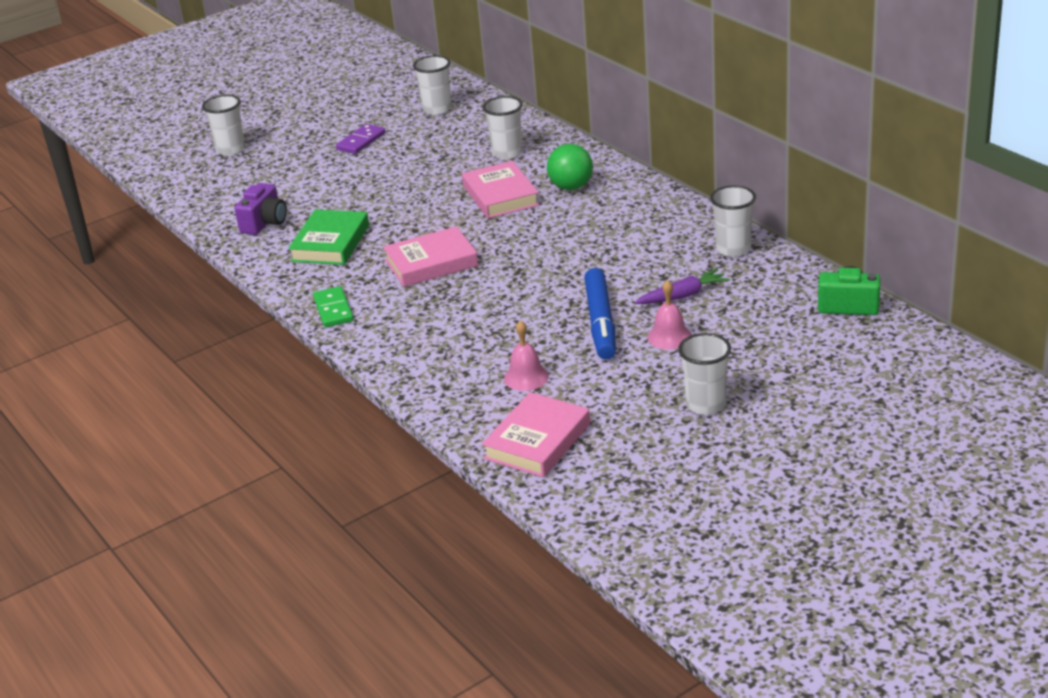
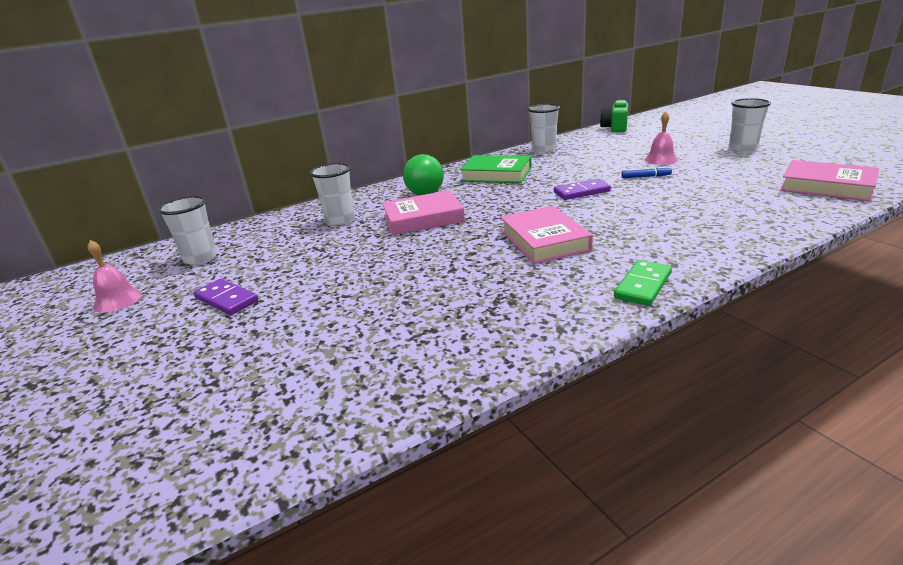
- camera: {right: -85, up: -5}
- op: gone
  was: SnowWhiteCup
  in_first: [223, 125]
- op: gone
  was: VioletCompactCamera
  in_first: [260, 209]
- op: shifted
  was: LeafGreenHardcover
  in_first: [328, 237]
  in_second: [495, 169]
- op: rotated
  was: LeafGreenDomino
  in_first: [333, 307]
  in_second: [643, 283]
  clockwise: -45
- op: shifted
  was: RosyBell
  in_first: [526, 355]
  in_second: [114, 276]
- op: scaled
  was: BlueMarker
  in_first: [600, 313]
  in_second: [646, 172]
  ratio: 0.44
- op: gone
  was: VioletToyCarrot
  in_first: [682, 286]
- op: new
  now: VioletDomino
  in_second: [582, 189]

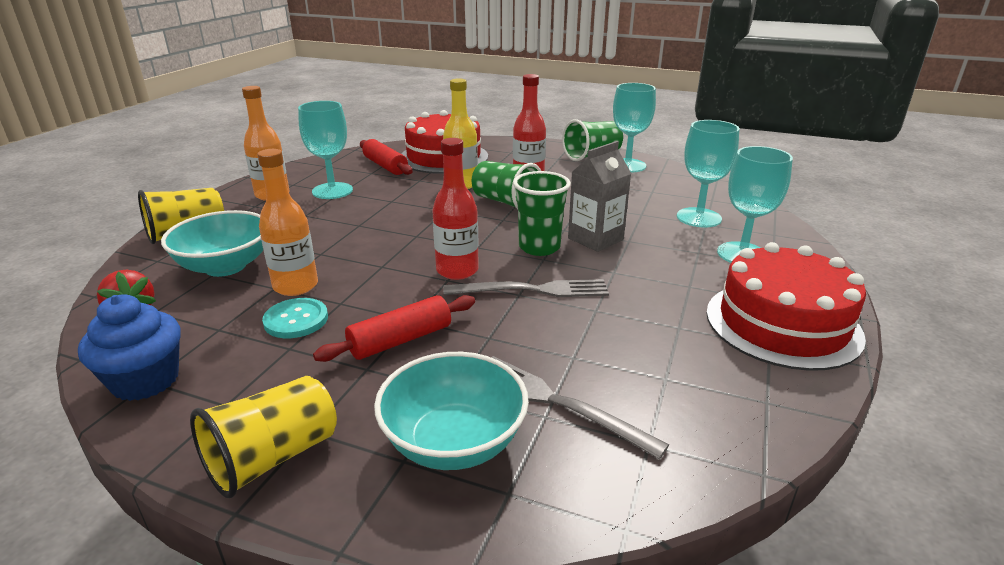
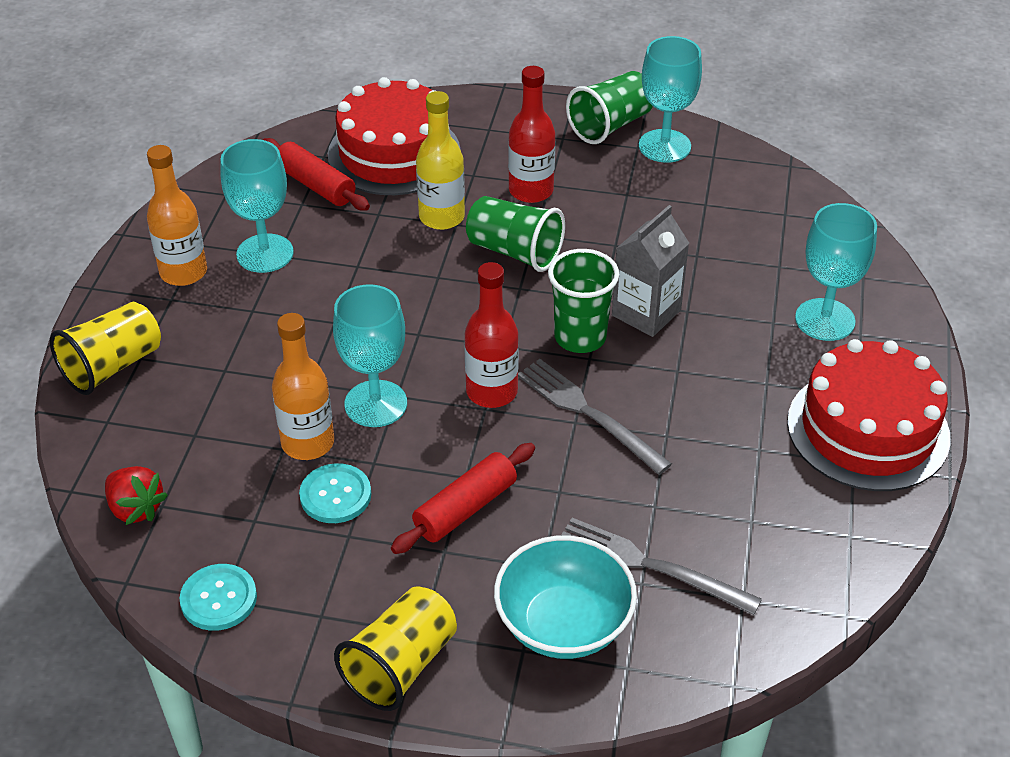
- camera: {right: -10, up: 15}
- op: swapped
  was: BlueCupcake
  now: TealButton
  in_first: [129, 347]
  in_second: [218, 597]
- op: gone
  was: TealDeepDish
  in_first: [212, 243]
- op: rotated
  was: AshGreyFork
  in_first: [526, 288]
  in_second: [595, 417]
  clockwise: -120
- op: shifted
  was: TealChalice
  in_first: [708, 174]
  in_second: [370, 355]

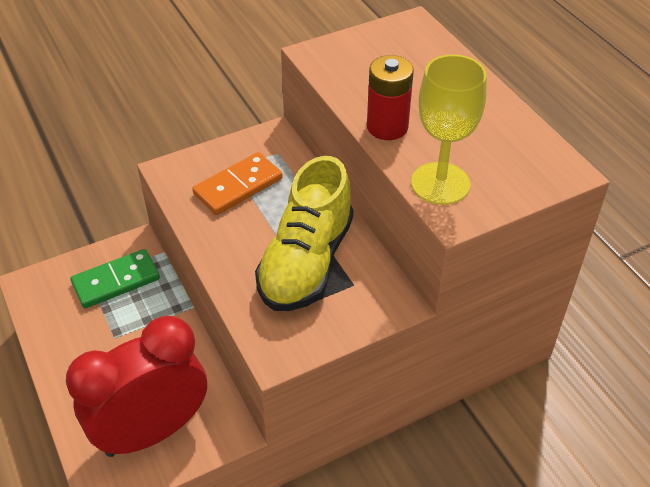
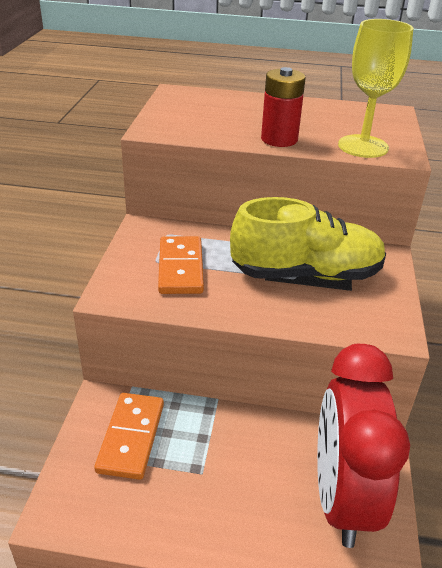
- camera: {right: -55, up: -10}
- op: repainted
  was: LeafGreenDomino
  now: OrangeDomino
  in_first: [115, 278]
  in_second: [129, 436]
- op: rotated
  was: BrightYellowSneaker
  in_first: [304, 233]
  in_second: [308, 238]
  clockwise: -60

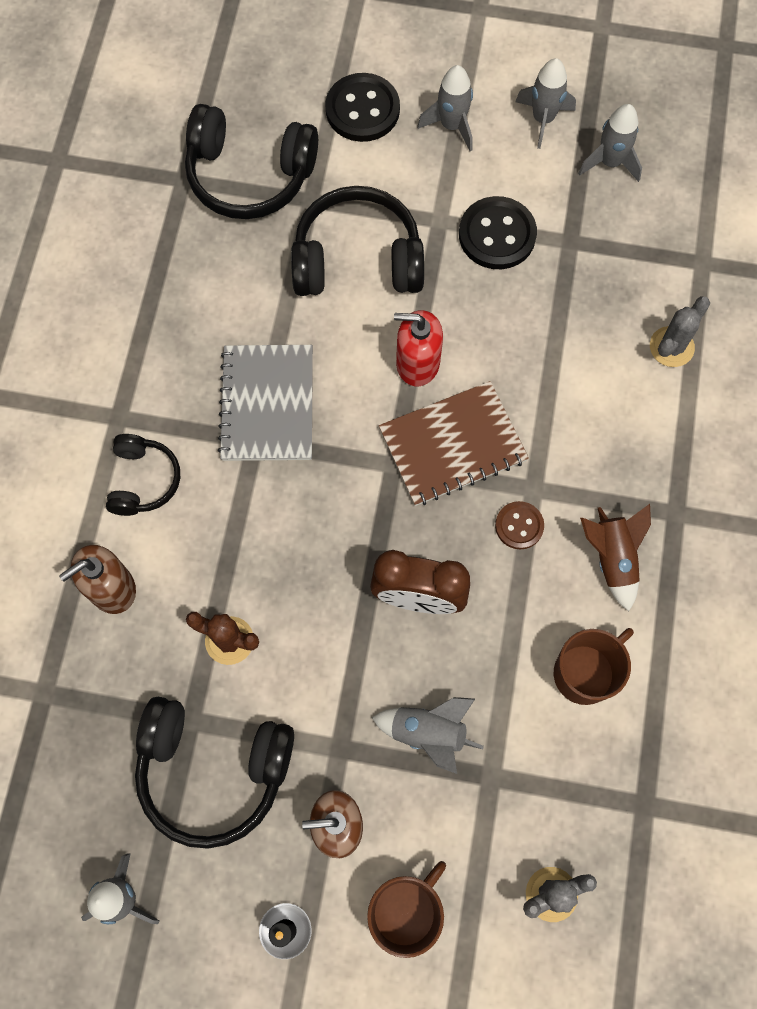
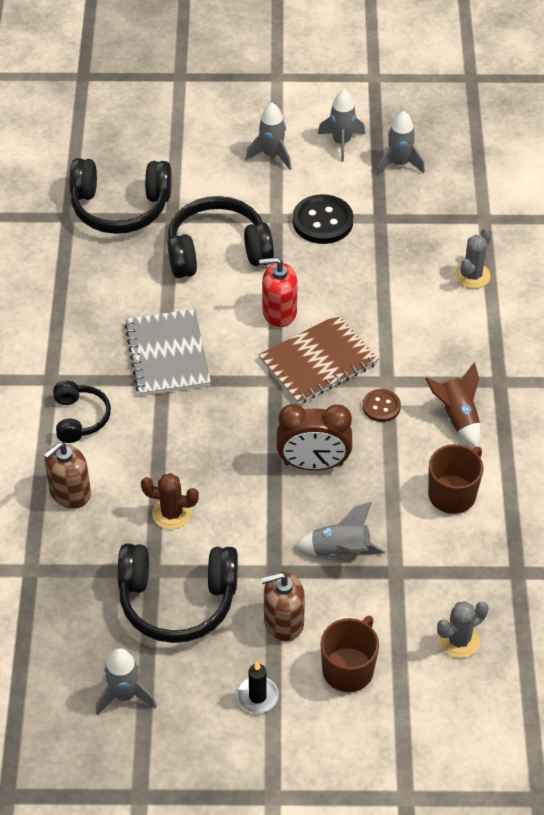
- camera: {right: -10, up: -20}
- op: gone
  was: JetBlackButton
  in_first: [362, 107]

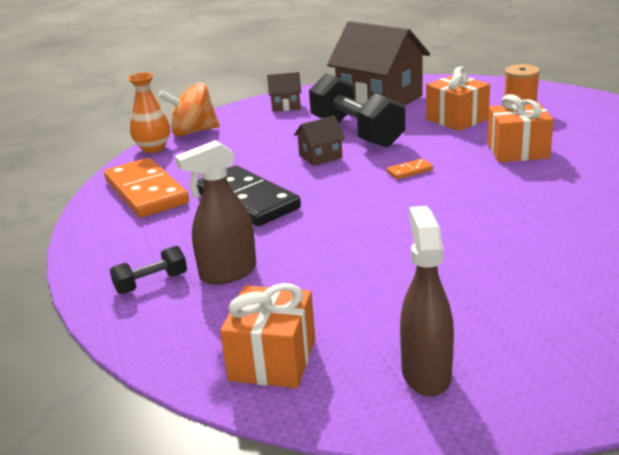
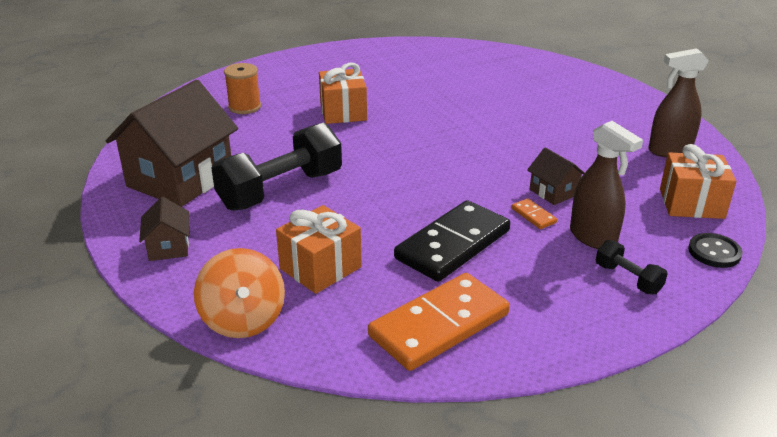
- camera: {right: -100, up: 5}
- op: gone
  was: OrangeVase
  in_first: [149, 112]
- op: shifted
  was: BrownHouse
  in_first: [319, 141]
  in_second: [555, 176]
- op: shifted
  was: OrangeDomino
  in_first: [410, 169]
  in_second: [534, 213]
- op: shifted
  was: OrangeWrappedGift
  in_first: [458, 99]
  in_second: [319, 249]
- op: new
  now: JetBlackButton
  in_second: [715, 250]

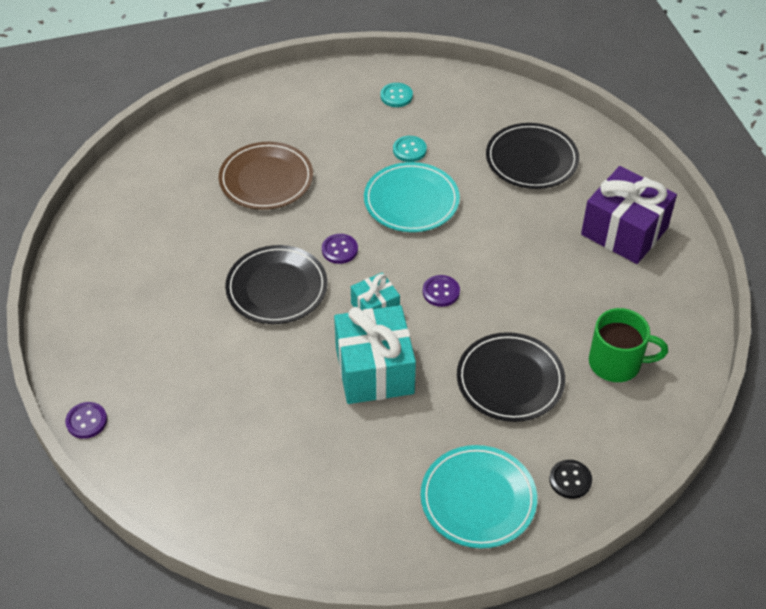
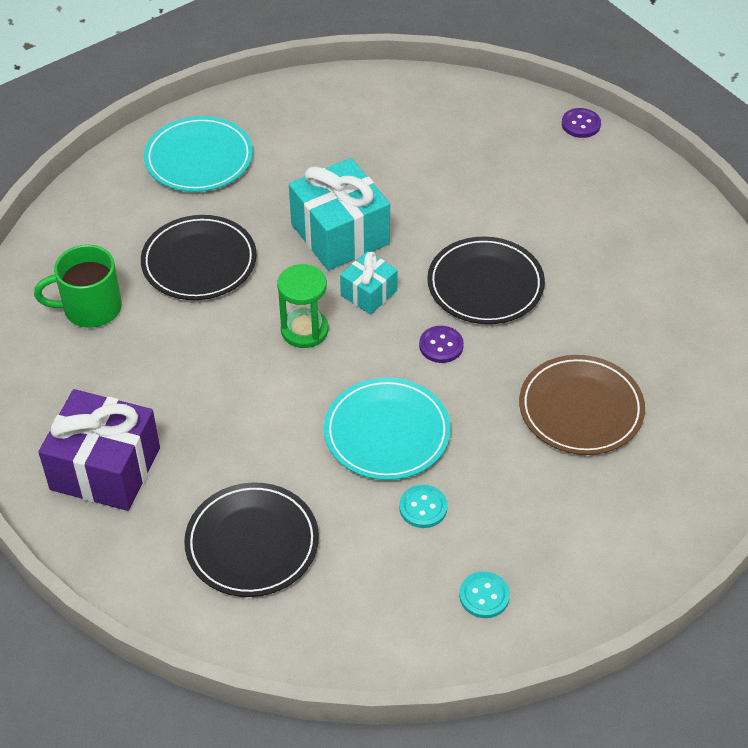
- camera: {right: 160, up: 0}
- op: swapped
  was: VioletButton
  now: LeafGreenSandglass
  in_first: [441, 291]
  in_second: [303, 306]
- op: gone
  was: JetBlackButton
  in_first: [570, 479]

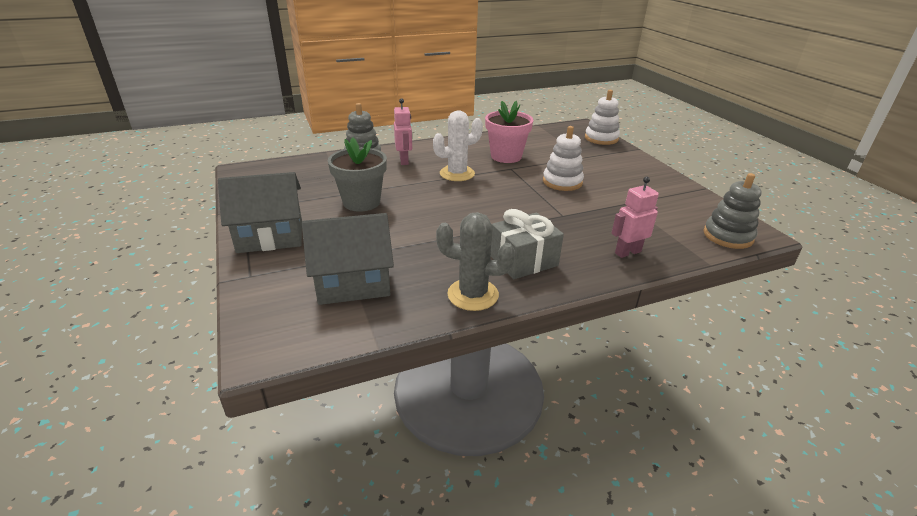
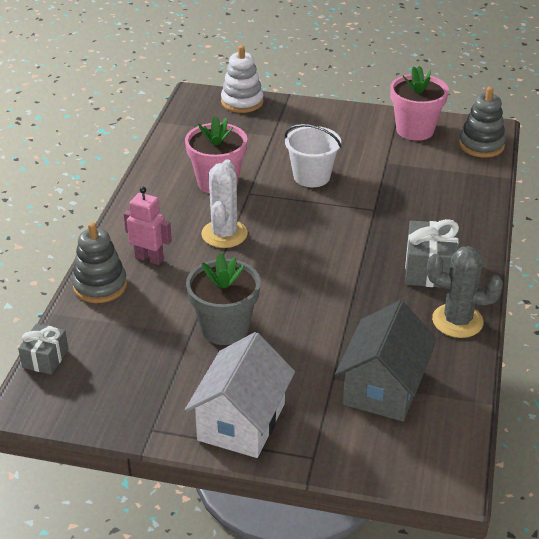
- camera: {right: -55, up: 5}
- op: repainted
  was: AshGreyHouse
  now: SnowWhiteHouse
  in_first: [260, 212]
  in_second: [240, 395]
- op: rotated
  was: AshGreySaguaroCactus
  in_first: [475, 261]
  in_second: [465, 292]
  clockwise: 60
- op: swapped
  was: SnowWhiteStackingToy
  now: SnowWhitePail
  in_first: [563, 158]
  in_second: [313, 155]
- op: gone
  was: RosyRobot
  in_first: [635, 217]
- op: new
  now: AshGreyWrappedGift
  in_second: [43, 349]
- op: new
  now: RosyFlowerPot
  in_second: [419, 103]

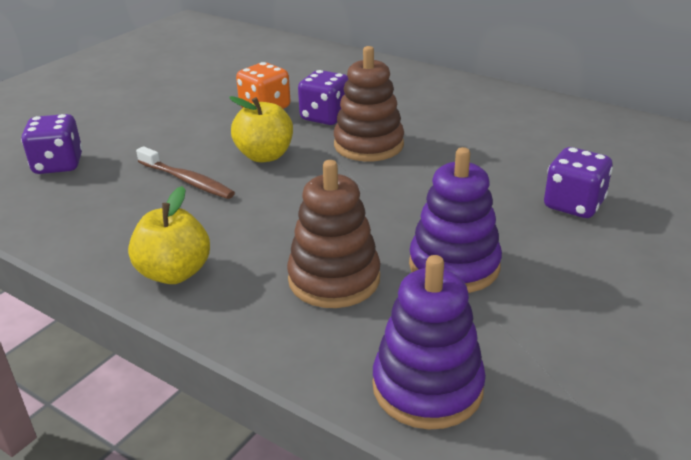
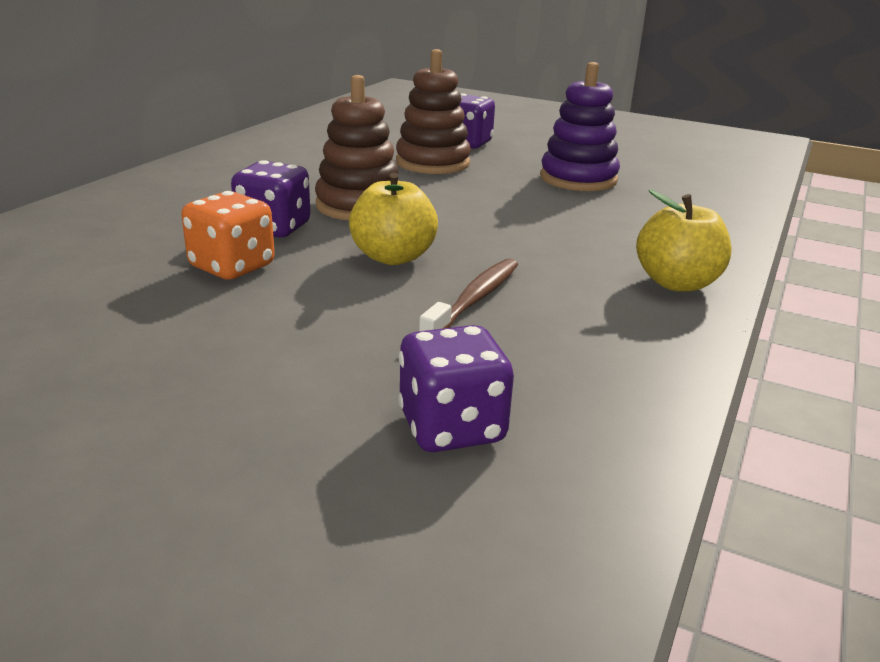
- camera: {right: -100, up: -5}
- op: shifted
  was: BrownStackingToy
  in_first: [333, 234]
  in_second: [433, 111]
- op: gone
  was: VioletStackingToy
  in_first: [429, 342]

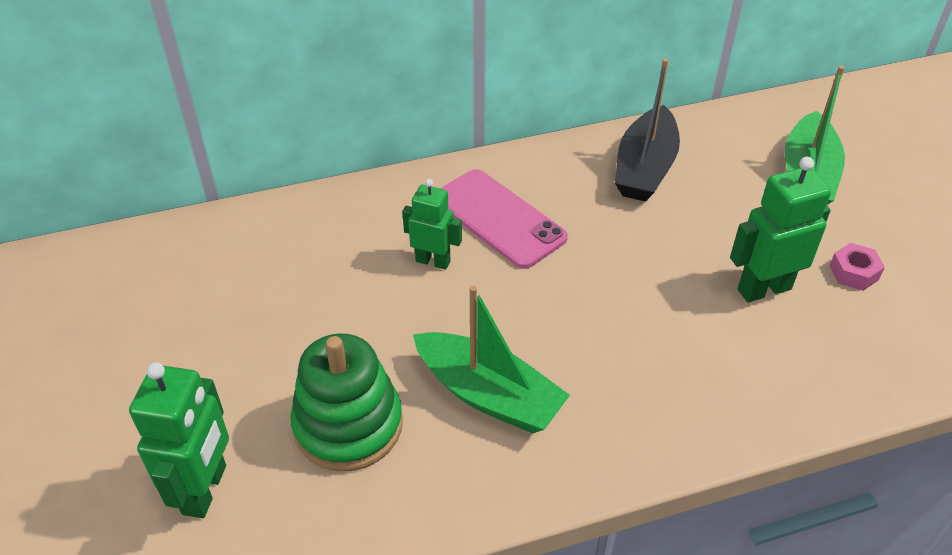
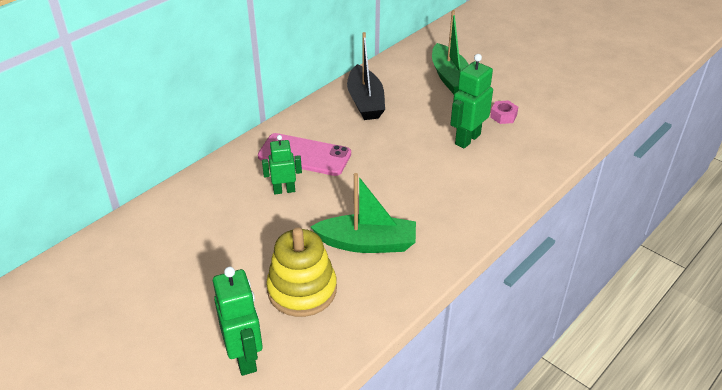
- camera: {right: -30, up: -5}
- op: repainted
  was: LeafGreenStackingToy
  now: BrightYellowStackingToy
  in_first: [346, 402]
  in_second: [301, 272]

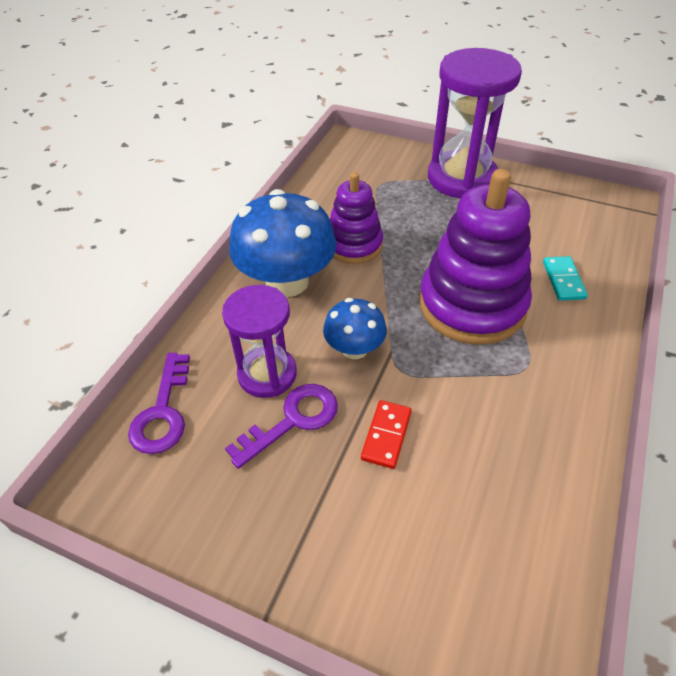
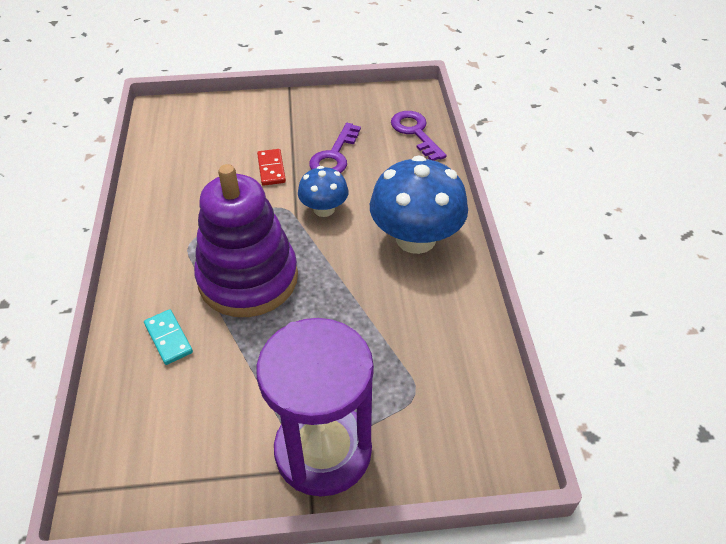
- camera: {right: 150, up: 0}
- op: gone
  was: VioletSandglass
  in_first: [259, 341]
- op: gone
  was: VioletStackingToy
  in_first: [356, 218]

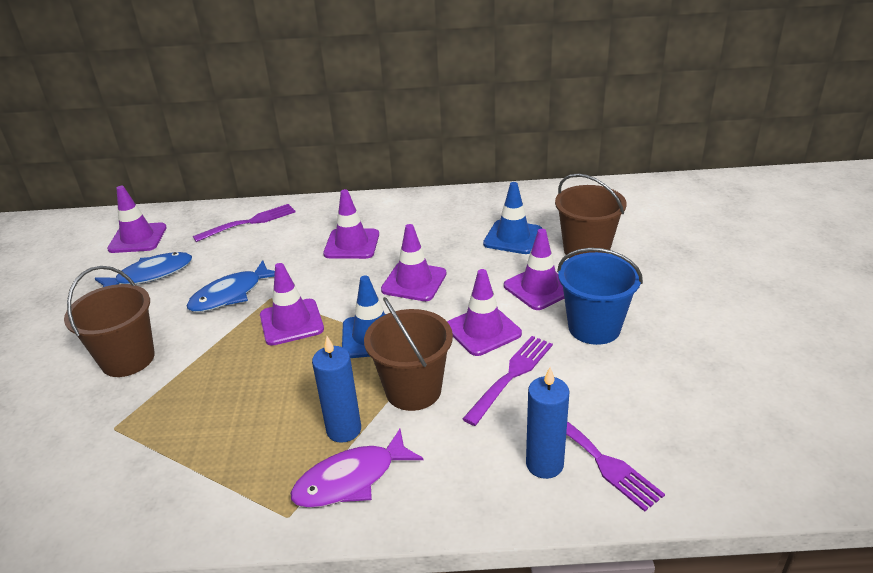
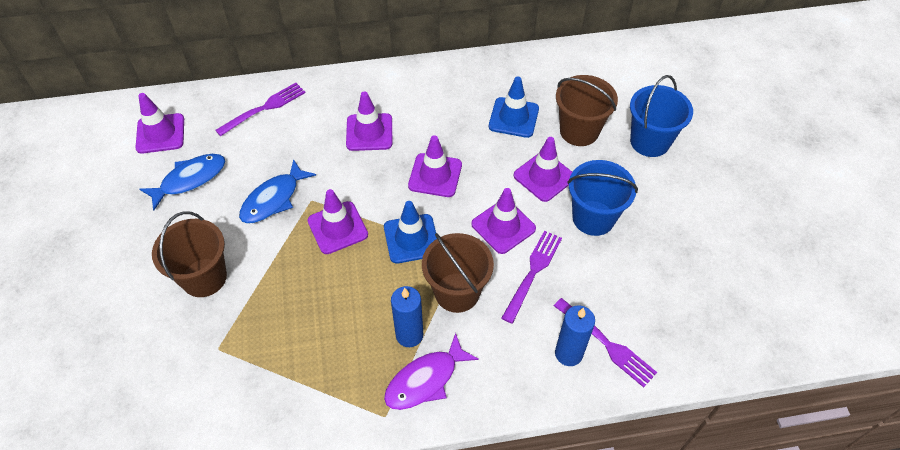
- camera: {right: -10, up: 20}
- op: new
  now: BluePail
  in_second: [661, 116]

